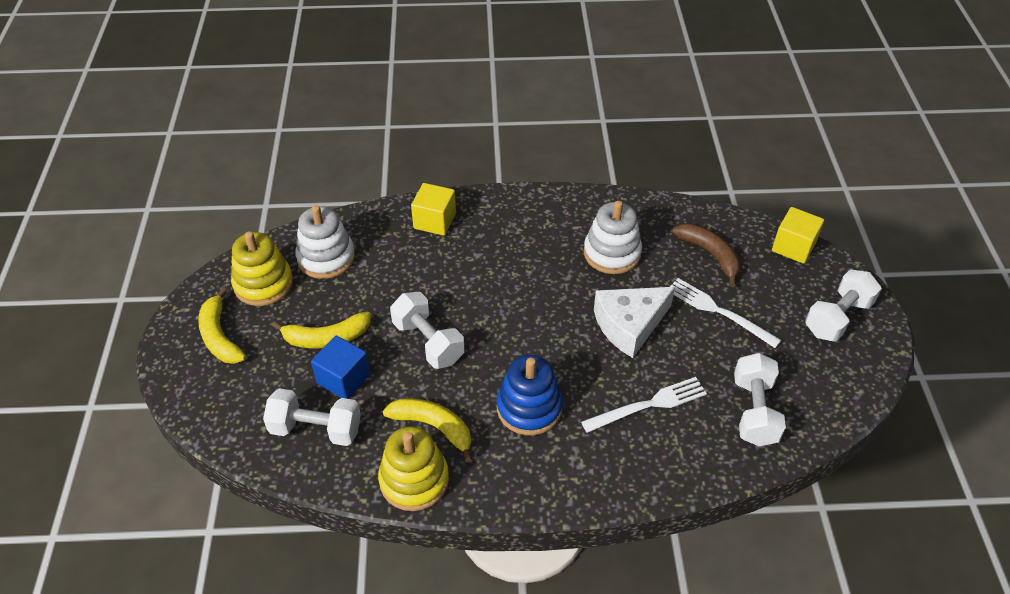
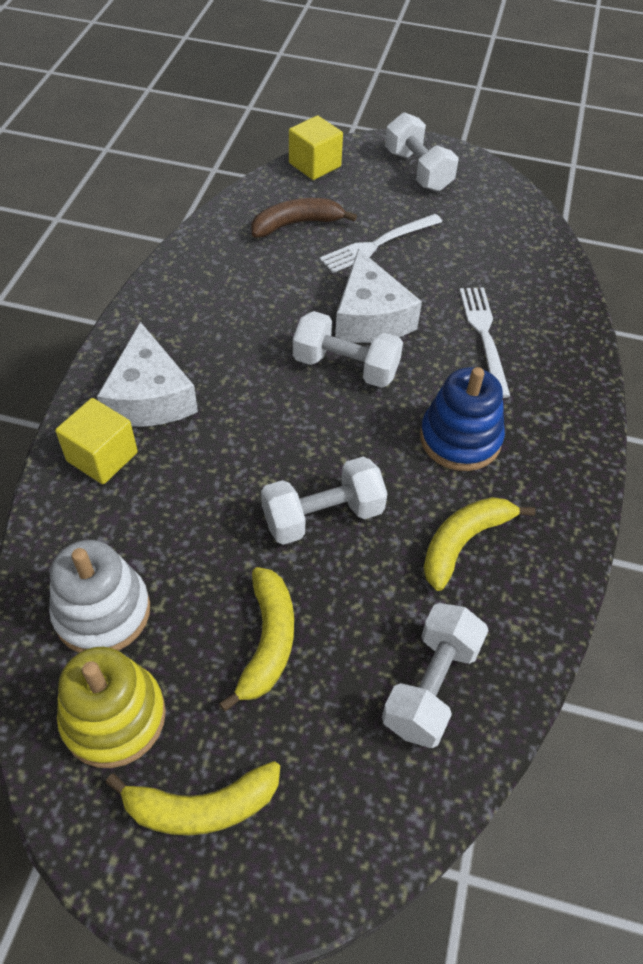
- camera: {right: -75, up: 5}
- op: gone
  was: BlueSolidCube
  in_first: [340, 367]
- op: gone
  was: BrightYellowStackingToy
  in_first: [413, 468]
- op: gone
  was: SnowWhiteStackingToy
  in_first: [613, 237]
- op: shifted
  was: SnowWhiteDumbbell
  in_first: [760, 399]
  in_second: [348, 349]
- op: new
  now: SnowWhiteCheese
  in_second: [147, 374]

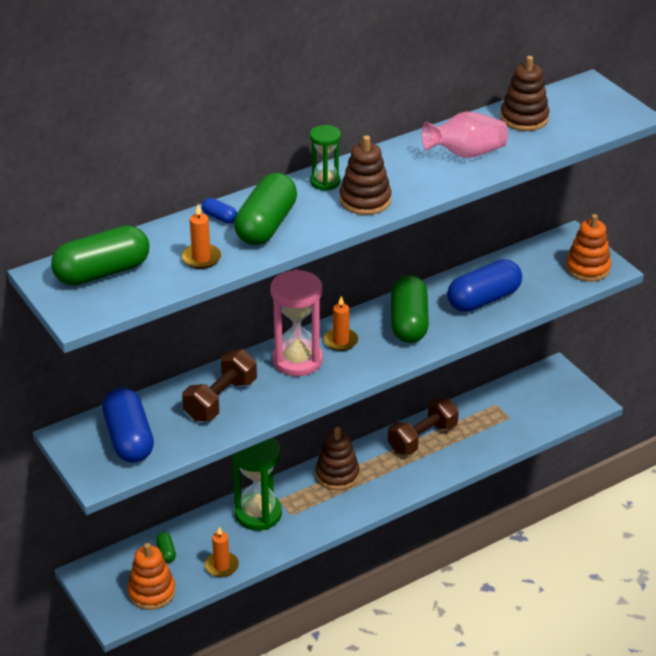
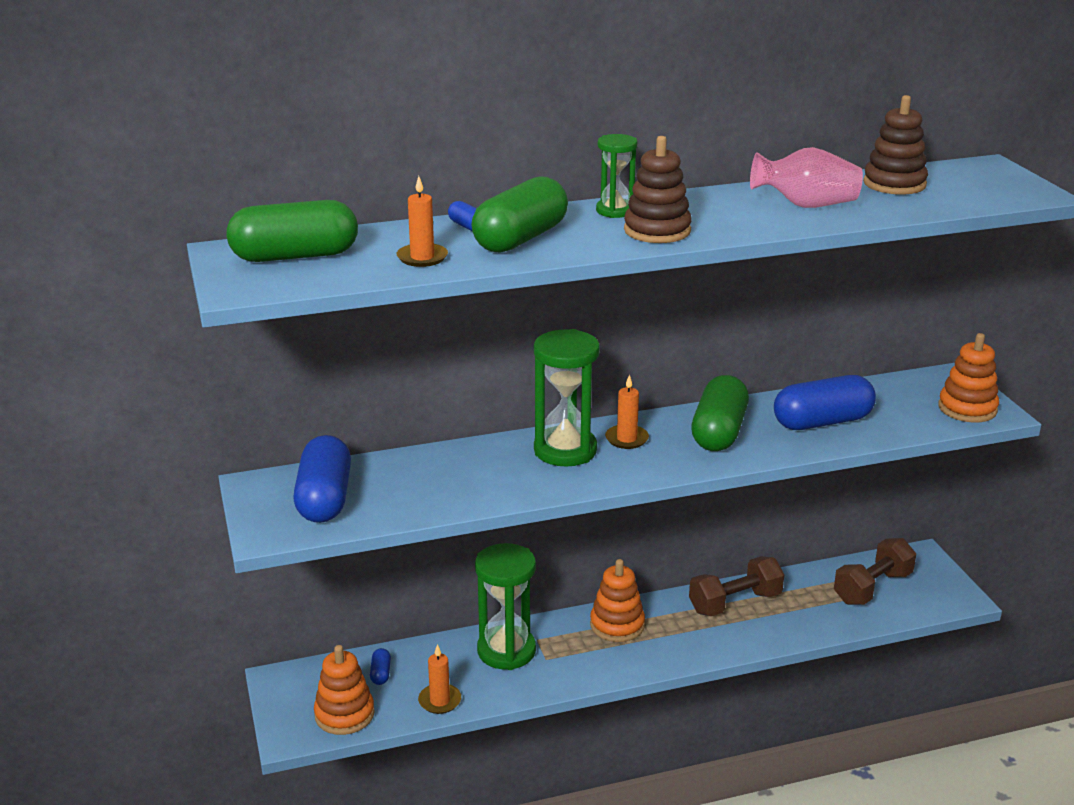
- camera: {right: 15, up: -10}
- op: repainted
  was: LeafGreenCapsule
  now: BlueCapsule
  in_first: [166, 547]
  in_second: [380, 666]
- op: shifted
  was: BrownDumbbell
  in_first: [219, 385]
  in_second: [875, 571]
- op: repainted
  was: RosySandglass
  now: LeafGreenSandglass
  in_first: [296, 322]
  in_second: [567, 398]
- op: repainted
  was: BrownStackingToy
  now: OrangeStackingToy
  in_first: [337, 458]
  in_second: [617, 600]

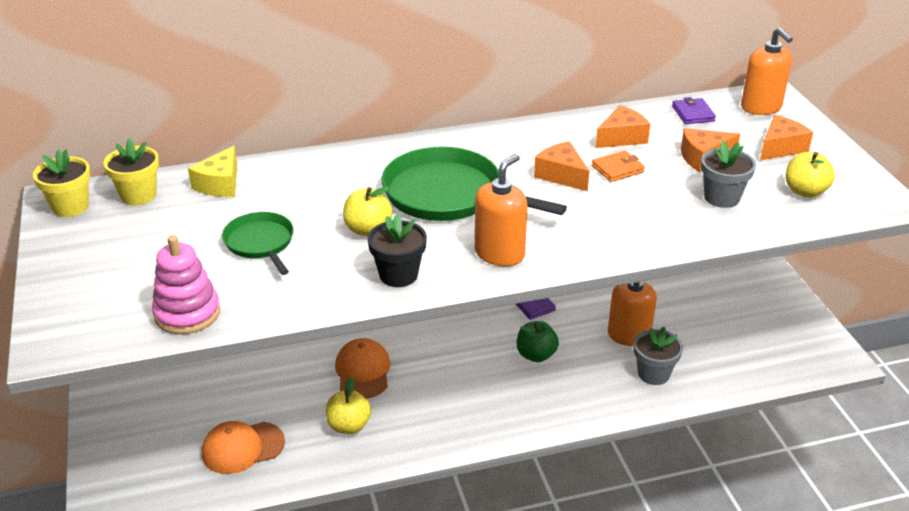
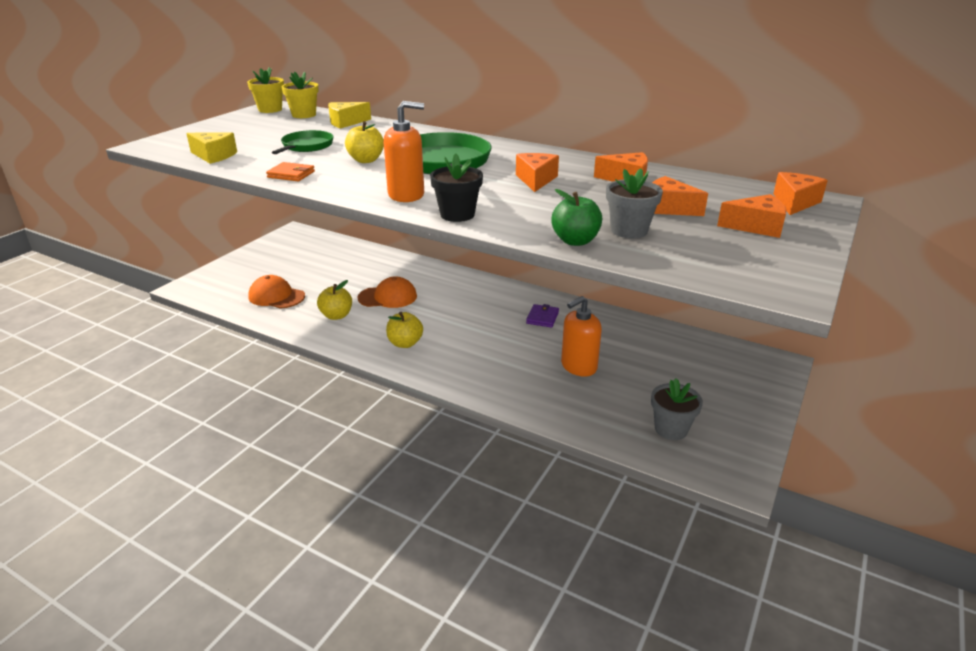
- camera: {right: 45, up: -5}
- op: swapped
  was: RosyStackingToy
  now: BrightYellowCheese
  in_first: [186, 285]
  in_second: [211, 148]
- op: rotated
  was: OrangeBaseballCap
  in_first: [362, 368]
  in_second: [387, 292]
  clockwise: 45
- op: shifted
  was: JetBlackFlowerPot
  in_first: [397, 250]
  in_second: [456, 188]
- op: shifted
  was: LeafGreenApple
  in_first: [538, 341]
  in_second: [576, 217]
- op: shifted
  was: OrangeBillfold
  in_first: [618, 166]
  in_second: [290, 171]
- op: shifted
  was: AshGreyFlowerPot
  in_first: [658, 356]
  in_second: [677, 409]
- op: gone
  was: VioletBillfold
  in_first: [694, 110]
- op: swapped
  was: OrangeSoapDispenser
  now: OrangeCheese
  in_first: [767, 71]
  in_second: [800, 193]
- op: shifted
  was: BrightYellowApple
  in_first: [810, 175]
  in_second: [404, 330]

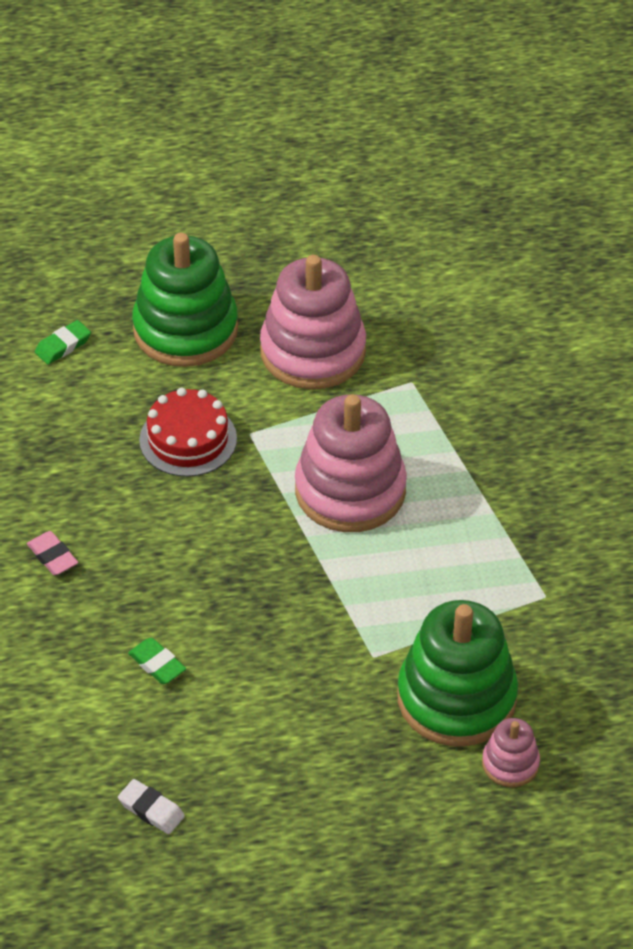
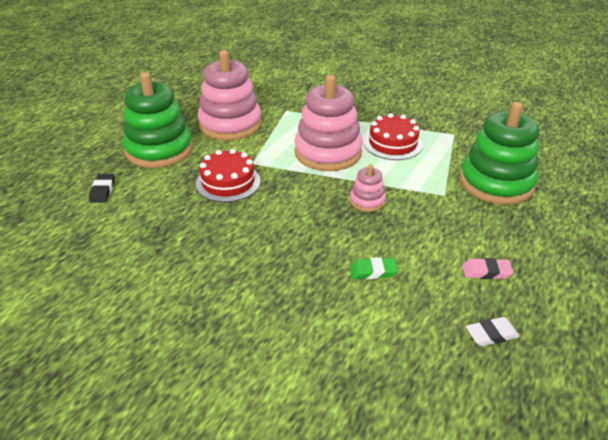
- camera: {right: -50, up: -10}
- op: shifted
  was: RosyEraser
  in_first: [52, 553]
  in_second: [488, 268]
- op: repainted
  was: LeafGreenEraser
  now: JetBlackEraser
  in_first: [63, 342]
  in_second: [102, 188]
- op: shifted
  was: RosyStackingToy
  in_first: [511, 752]
  in_second: [368, 188]
- op: new
  now: CrimsonGateau
  in_second: [393, 136]

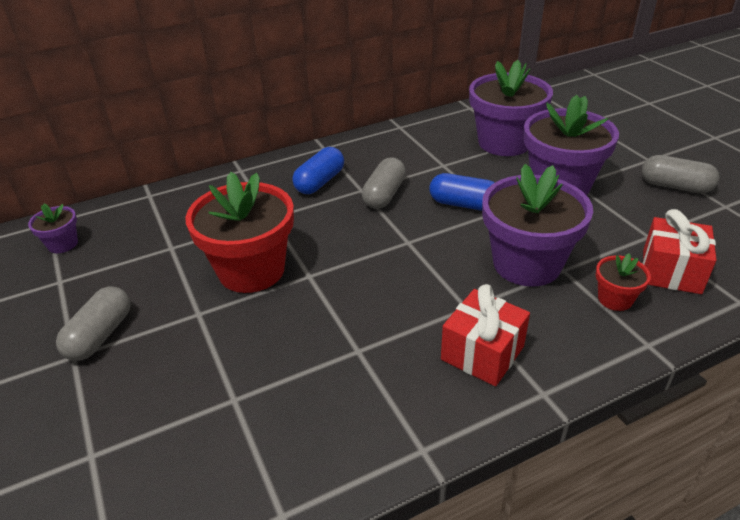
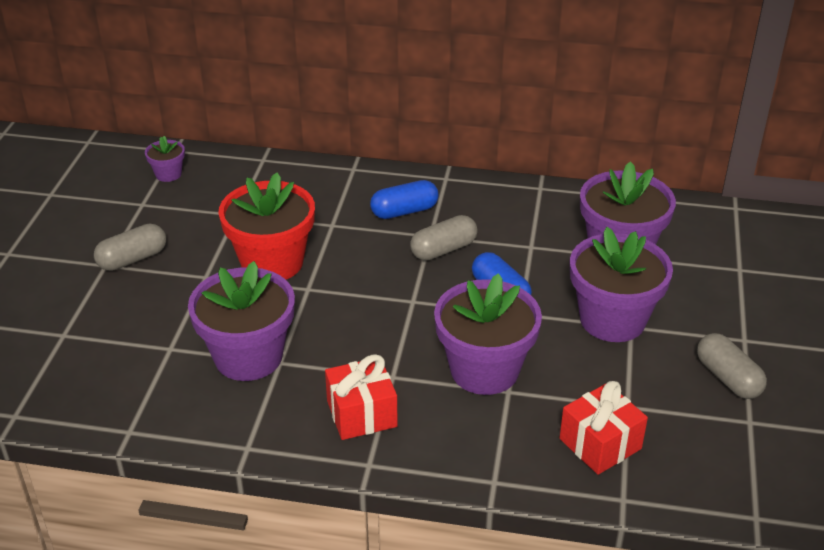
- camera: {right: 35, up: 0}
- op: gone
  was: CrimsonFlowerPot
  in_first: [623, 282]
- op: new
  now: VioletFlowerPot
  in_second: [241, 321]

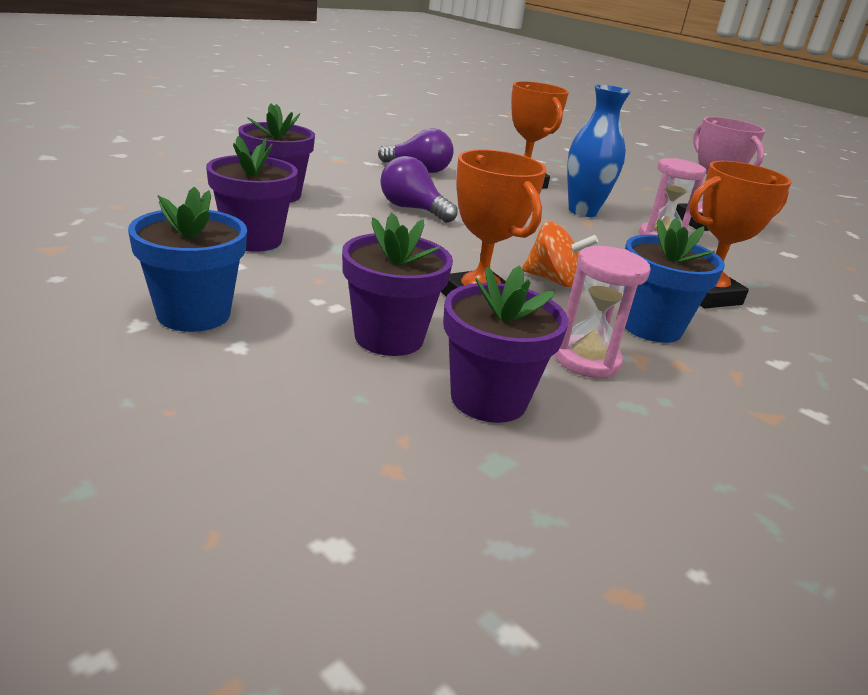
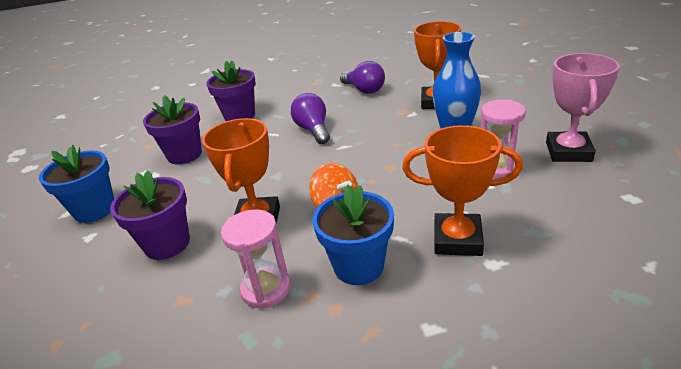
- camera: {right: 40, up: 5}
- op: gone
  was: VioletFlowerPot
  in_first: [505, 344]

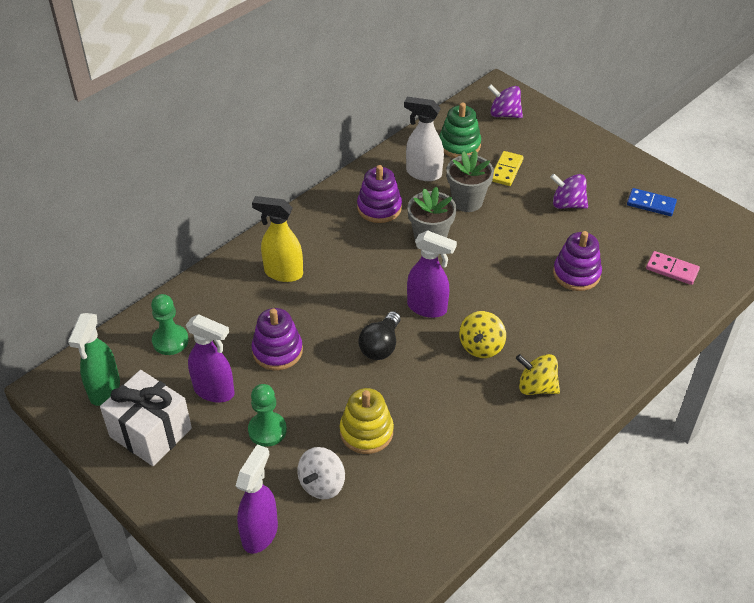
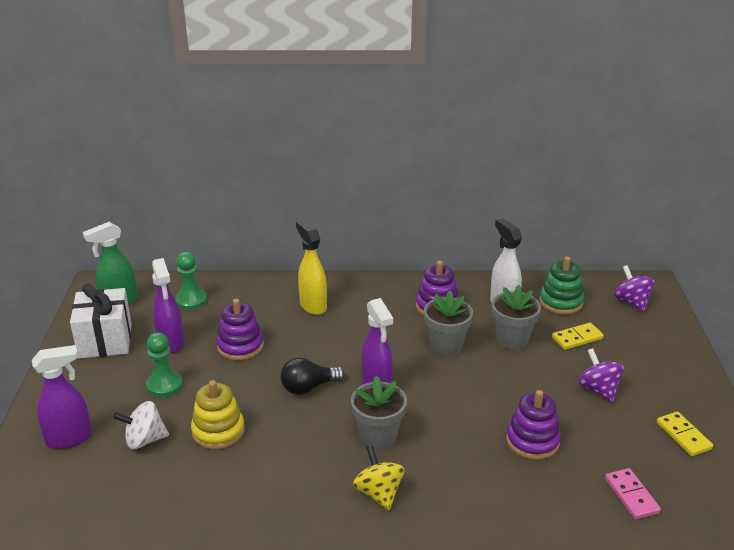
- camera: {right: 45, up: -15}
- op: swapped
  was: BrightYellowToyTop
  now: AshGreyFlowerPot
  in_first: [482, 334]
  in_second: [379, 412]
- op: repainted
  was: BlueDomino
  now: BrightYellowDomino
  in_first: [652, 202]
  in_second: [685, 434]

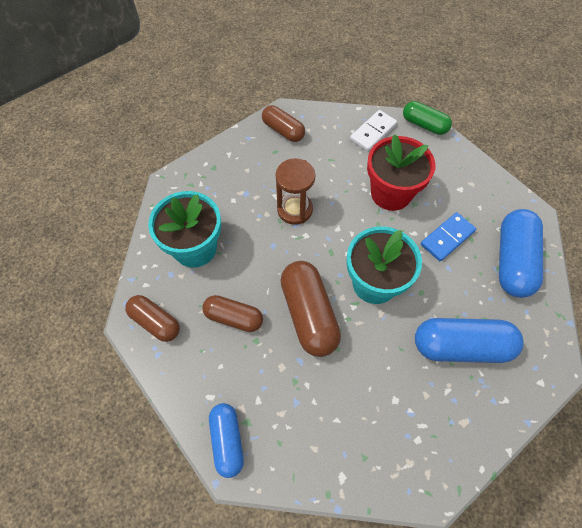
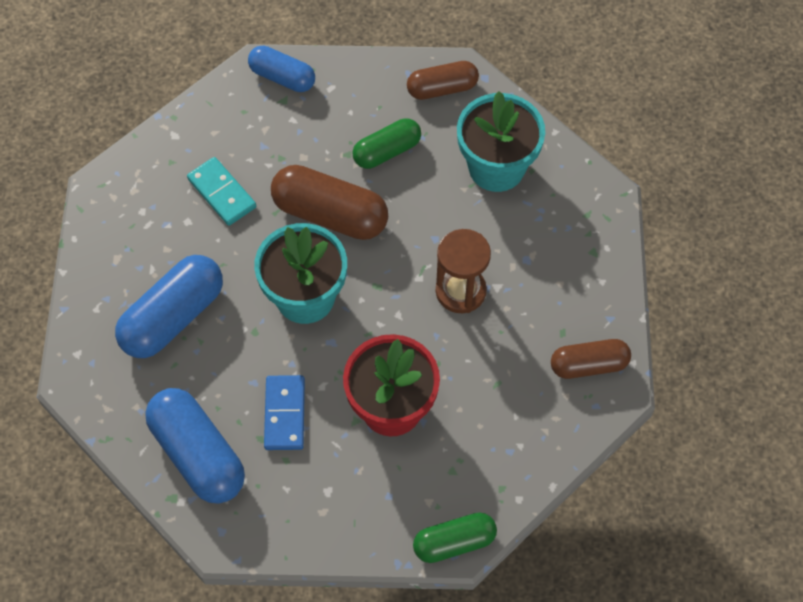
- camera: {right: 130, up: 0}
- op: repainted
  was: BrownCapsule
  now: LeafGreenCapsule
  in_first: [232, 313]
  in_second: [386, 143]
- op: gone
  was: SnowWhiteDomino
  in_first: [373, 130]
- op: new
  now: TealDomino
  in_second: [221, 191]

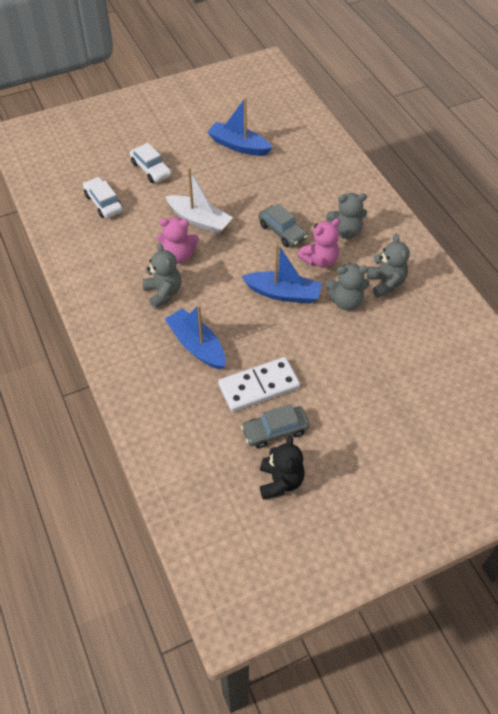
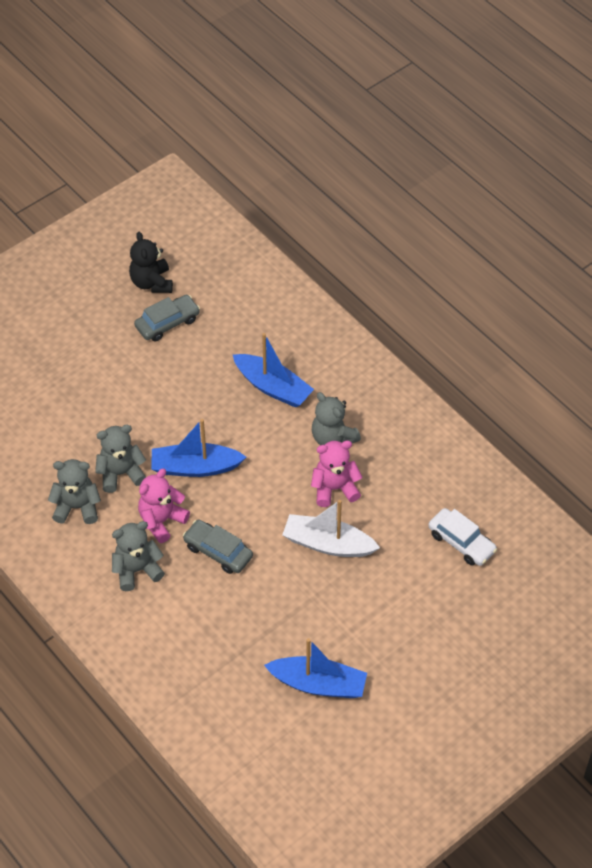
- camera: {right: 165, up: 0}
- op: gone
  was: SnowWhiteToyCar
  in_first: [151, 163]
- op: gone
  was: SnowWhiteDomino
  in_first: [259, 384]
- op: rotated
  was: AshGreyTeddyBear
  in_first: [388, 266]
  in_second: [74, 491]
  clockwise: 120

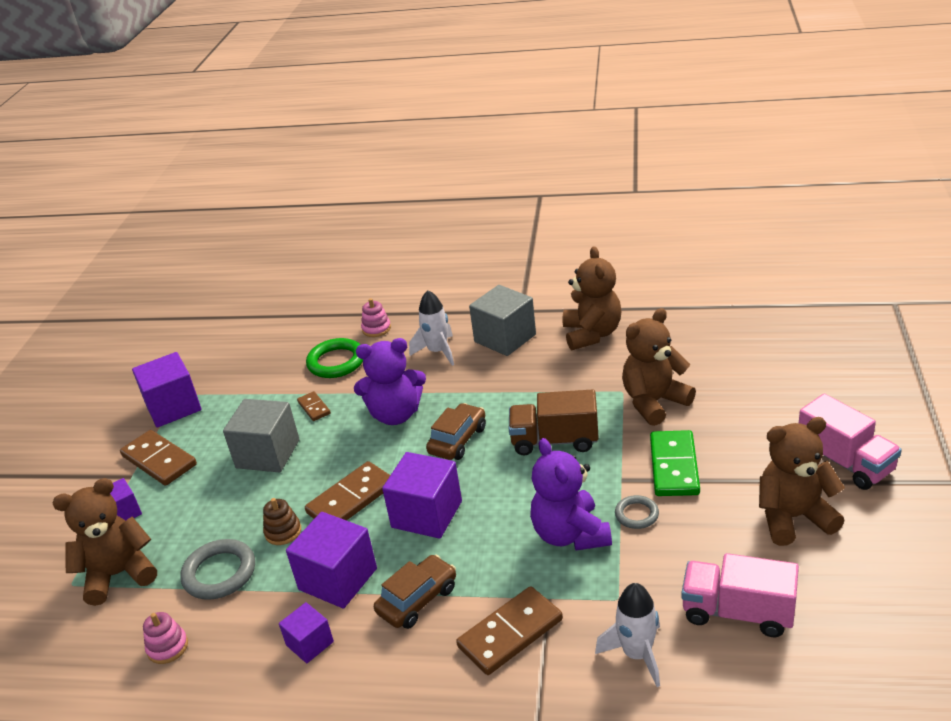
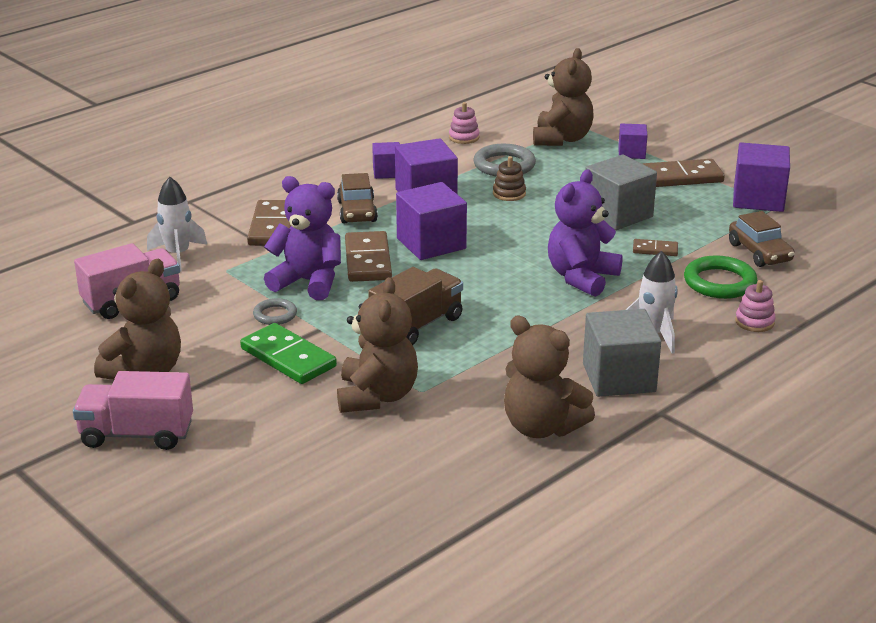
- camera: {right: 125, up: -5}
- op: shifted
  was: BrownDomino
  in_first: [347, 491]
  in_second: [368, 256]
- op: shifted
  was: BrownToyCar
  in_first: [456, 431]
  in_second: [762, 239]

